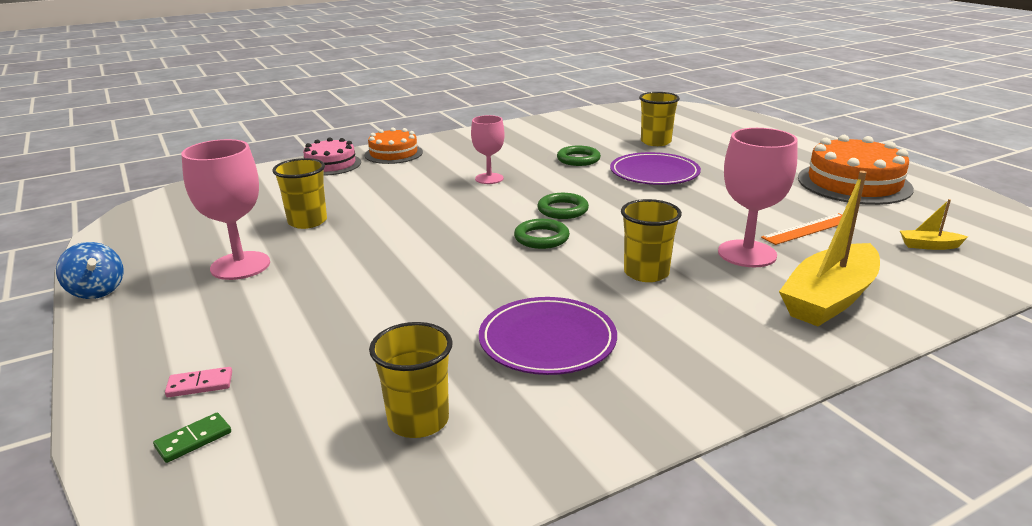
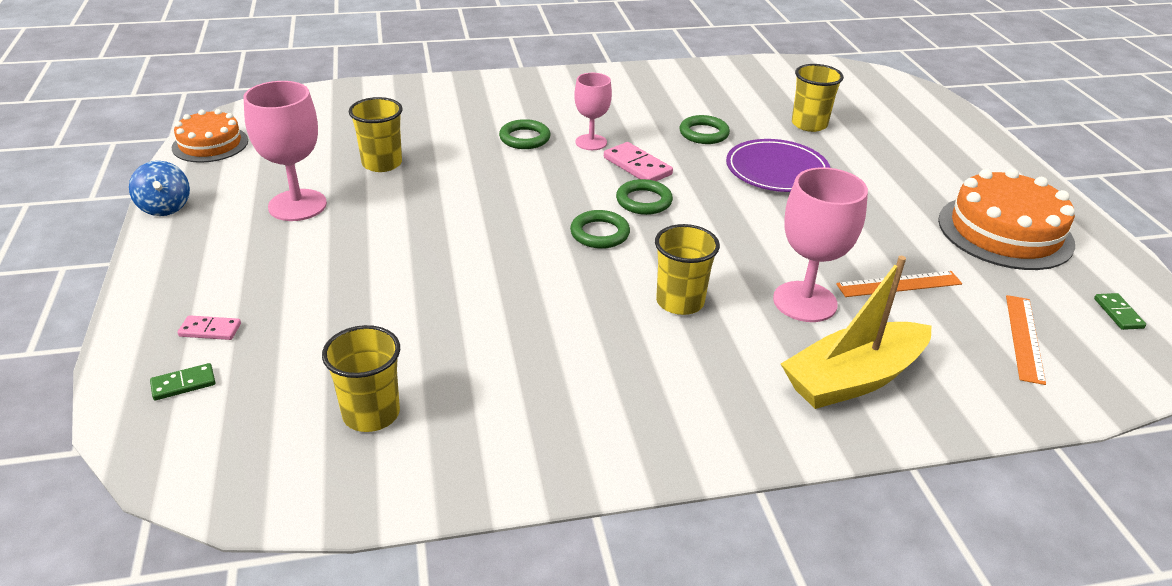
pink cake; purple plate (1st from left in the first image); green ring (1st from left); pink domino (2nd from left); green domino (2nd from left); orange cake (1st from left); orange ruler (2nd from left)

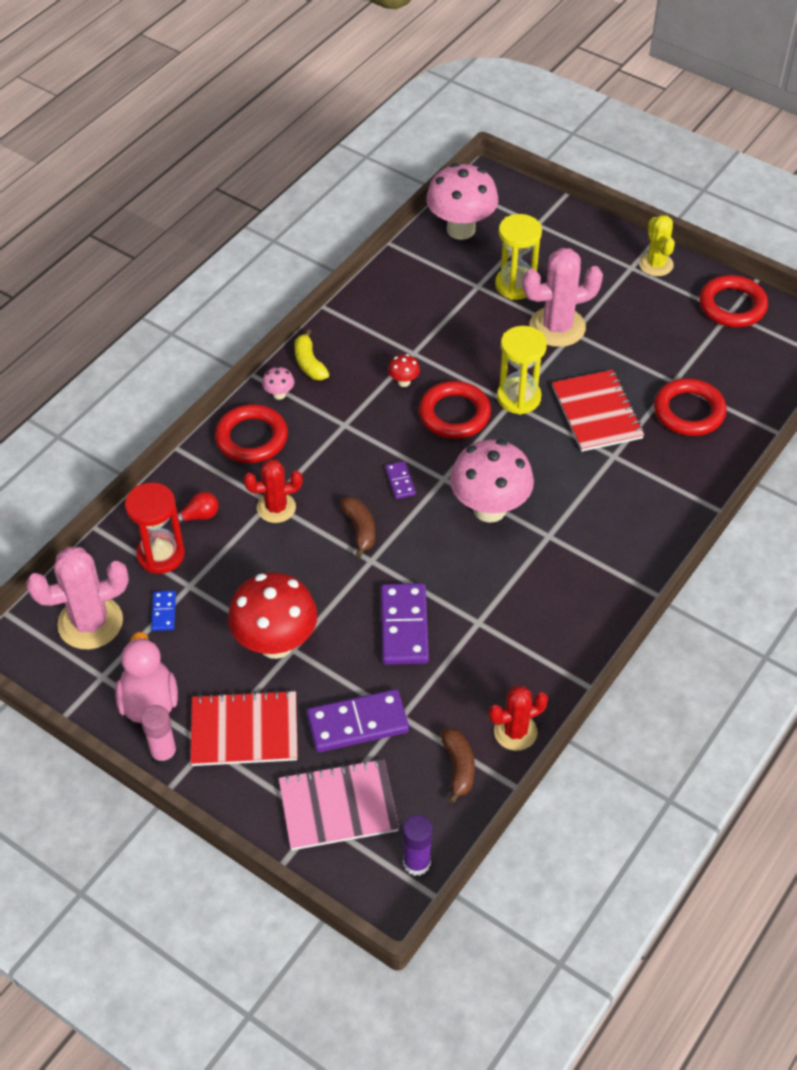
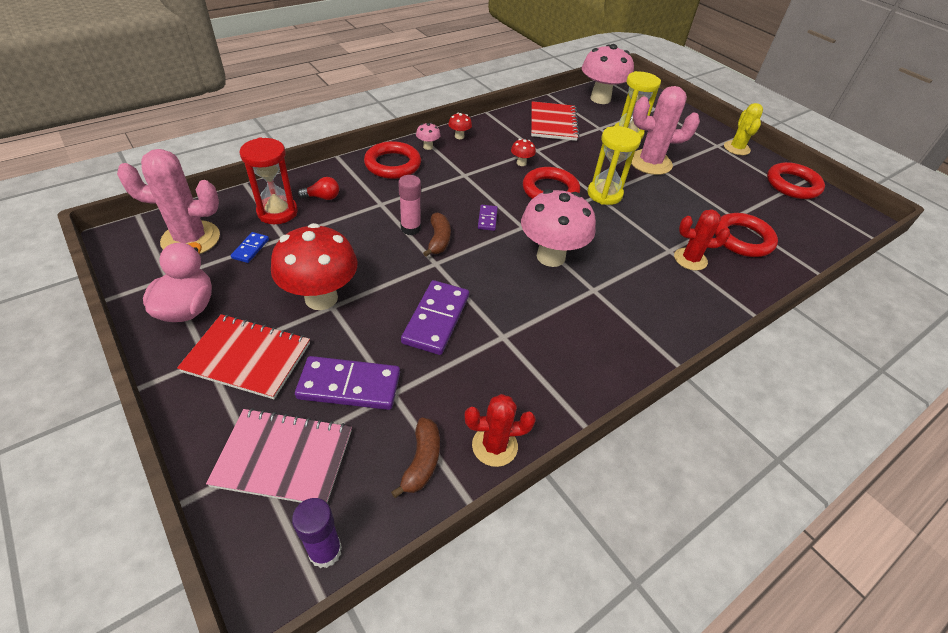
pink glue stick; red cactus (2nd from left); red notebook (2nd from left); red mushroom (2nd from left)

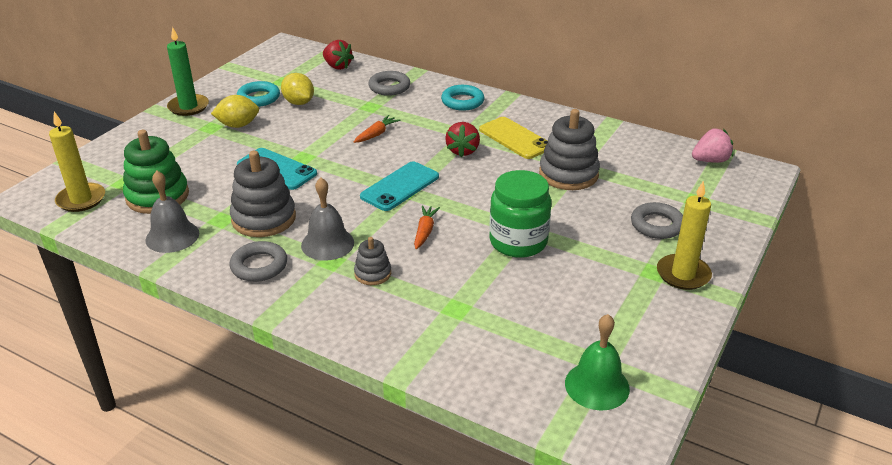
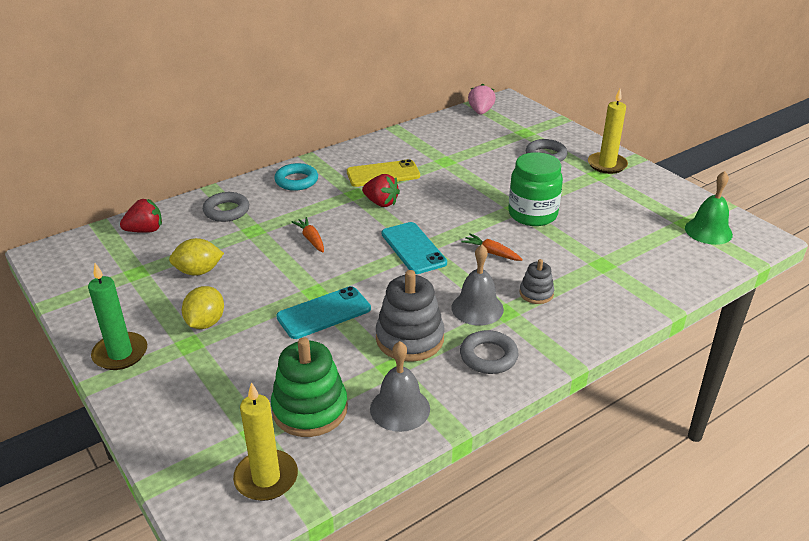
turquoise ring (1st from left in the first image); grey stacking toy (3rd from left in the first image)

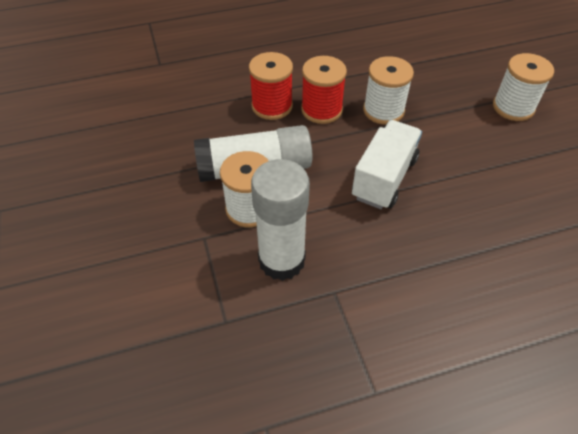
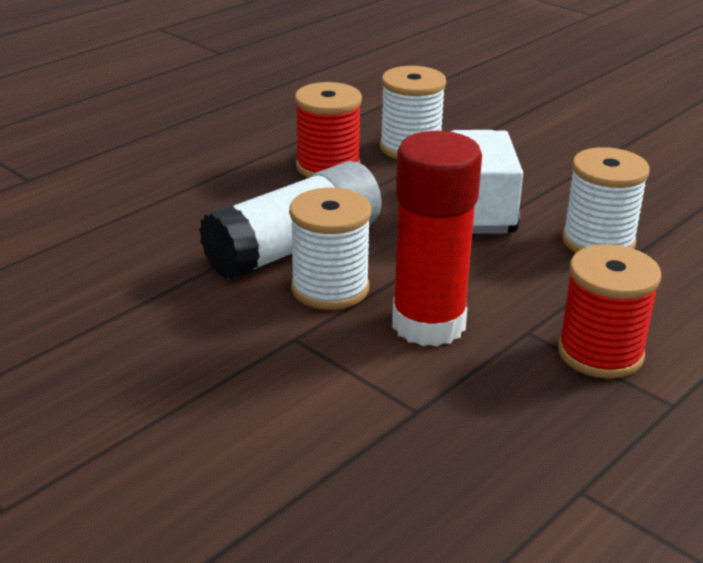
red spool (2nd from left); white spool (3rd from left); red glue stick

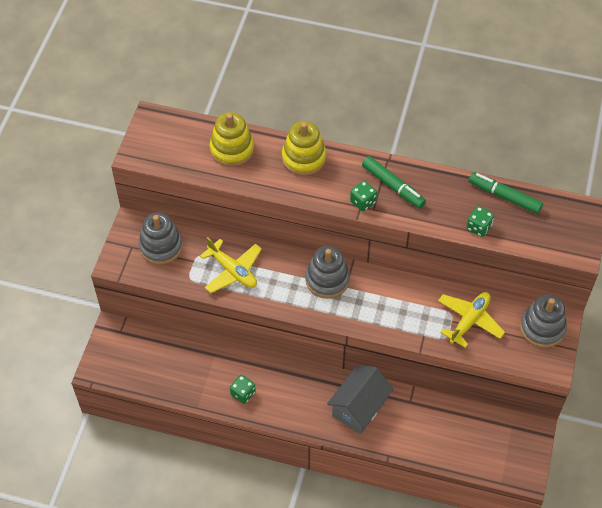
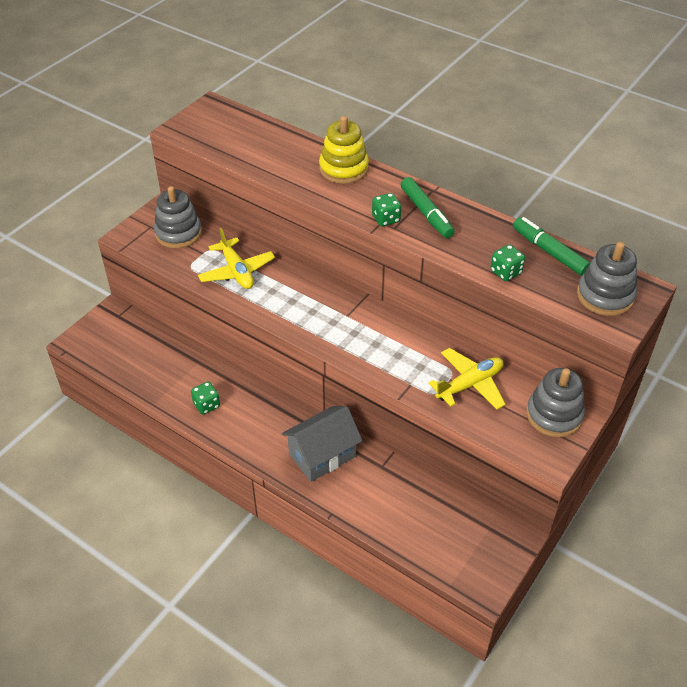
yellow stacking toy (1st from left in the first image); grey stacking toy (3rd from left)

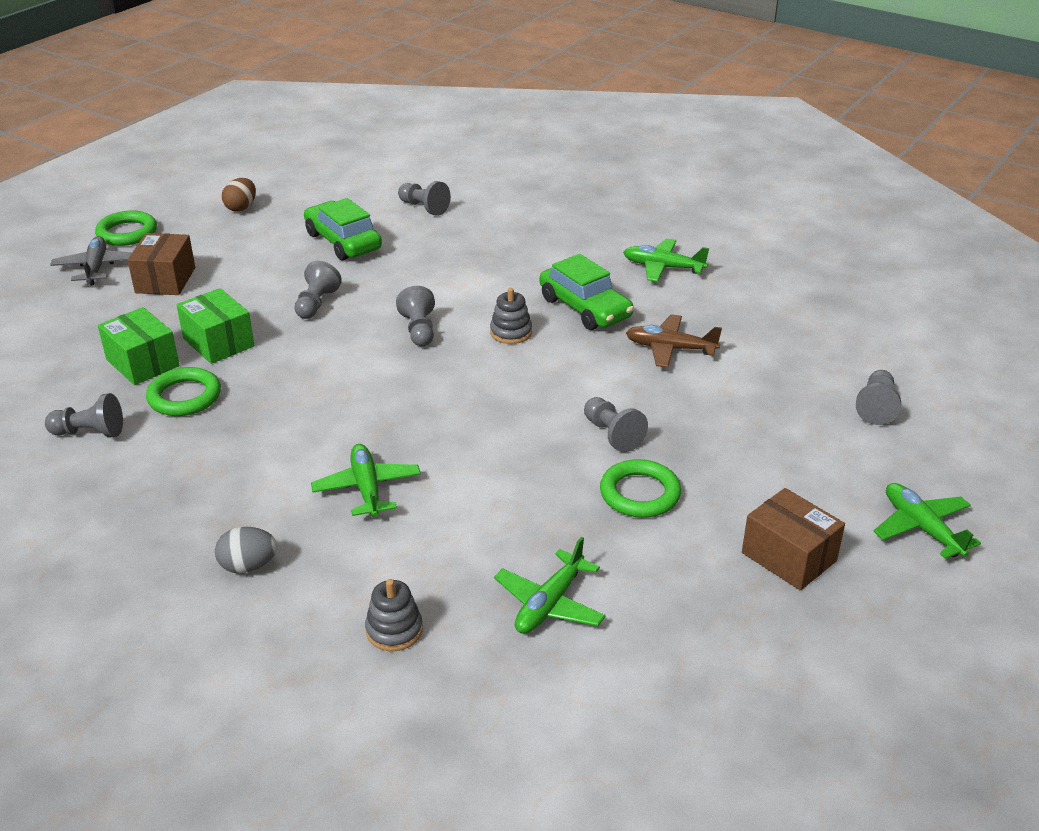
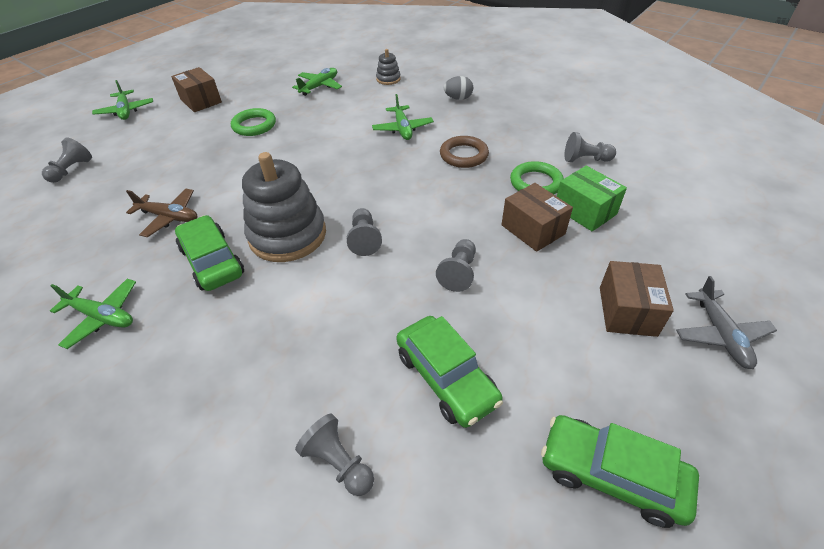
green ring (1st from left in the first image); grey pawn (5th from left in the first image); brown ring; green car (3rd from left); brown box (2nd from left); grey stacking toy (1st from left)

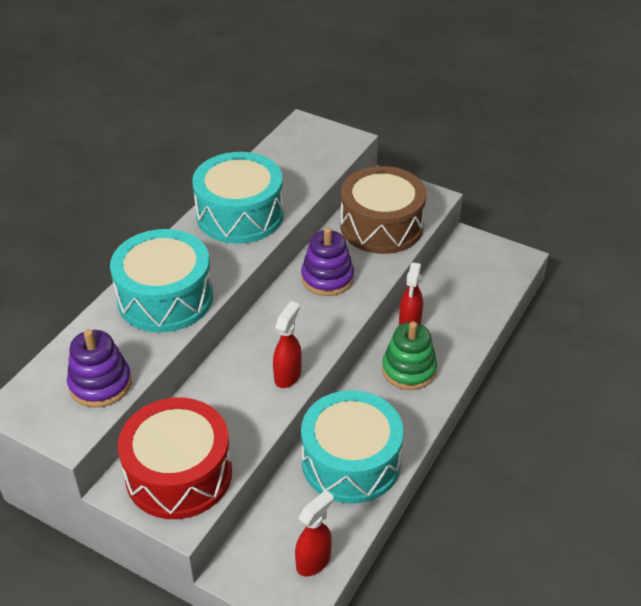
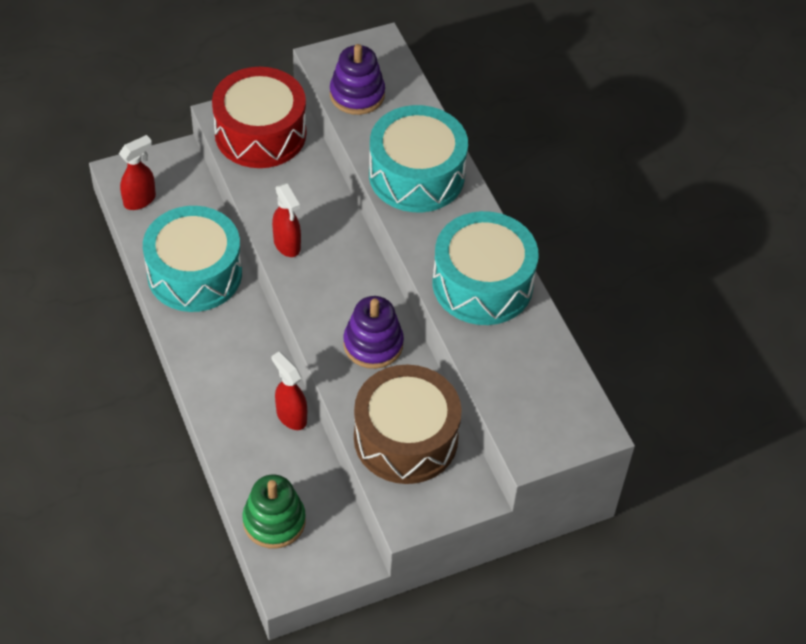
green stacking toy; red spray bottle (1st from left)

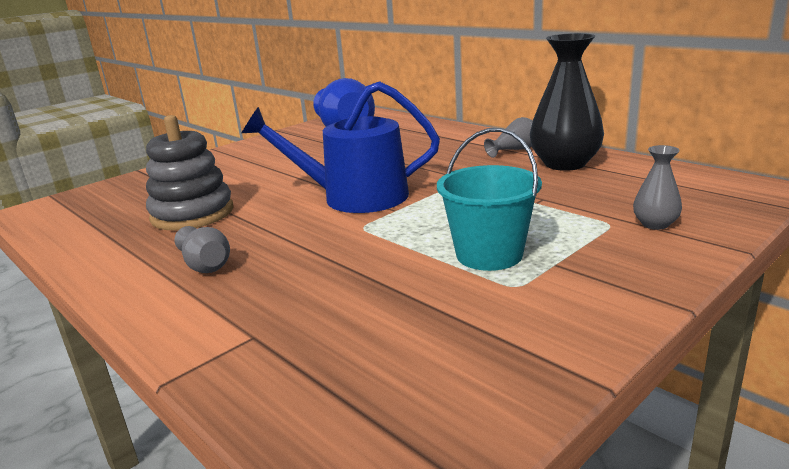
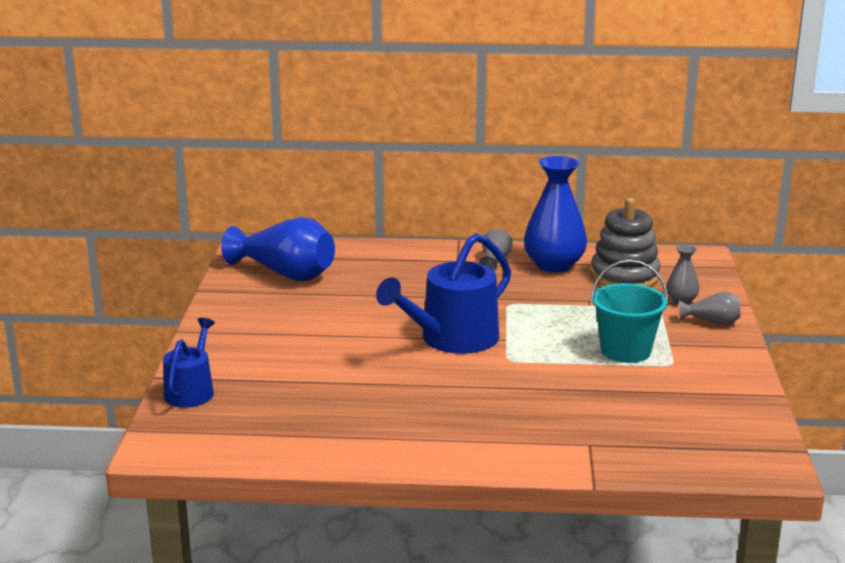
blue watering can (1st from left); grey stacking toy; grey vase (3rd from left); blue vase (2nd from left)

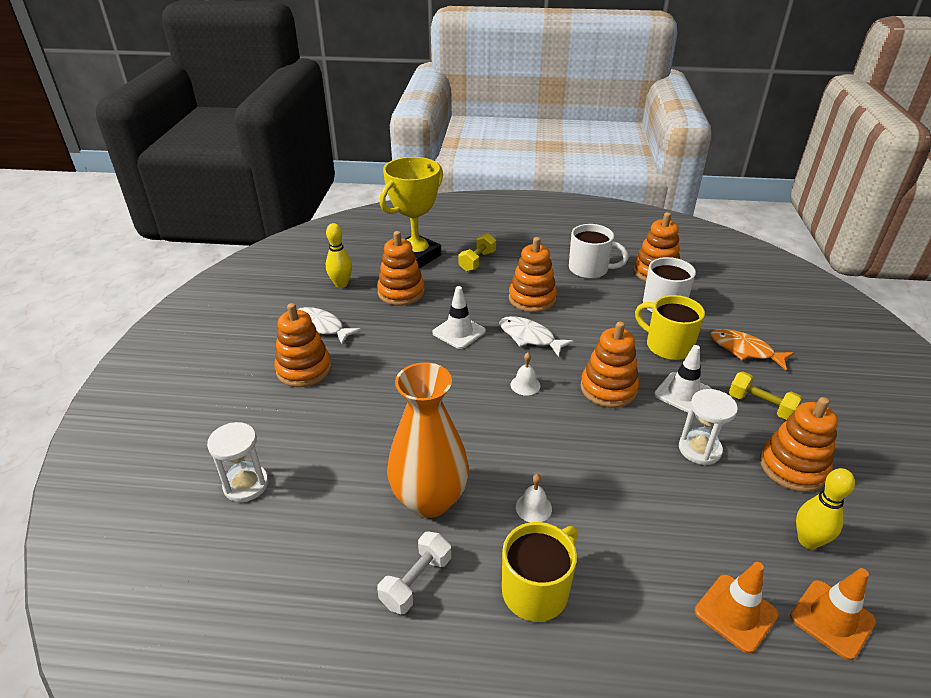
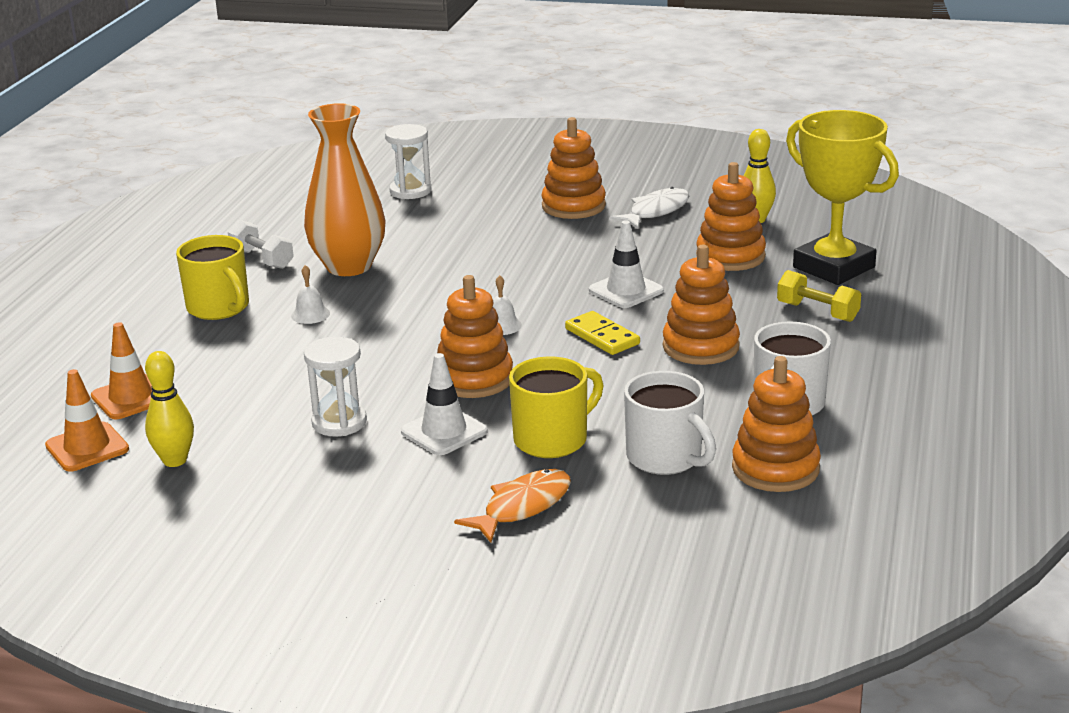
yellow dumbbell (2nd from left in the first image); orange stacking toy (6th from left in the first image); yellow domino

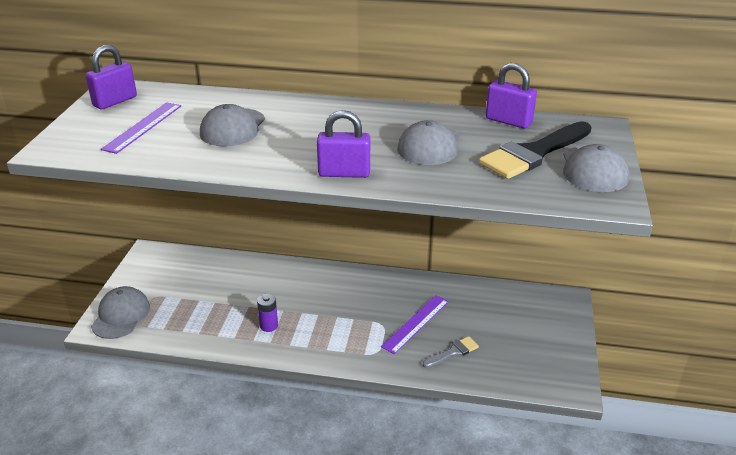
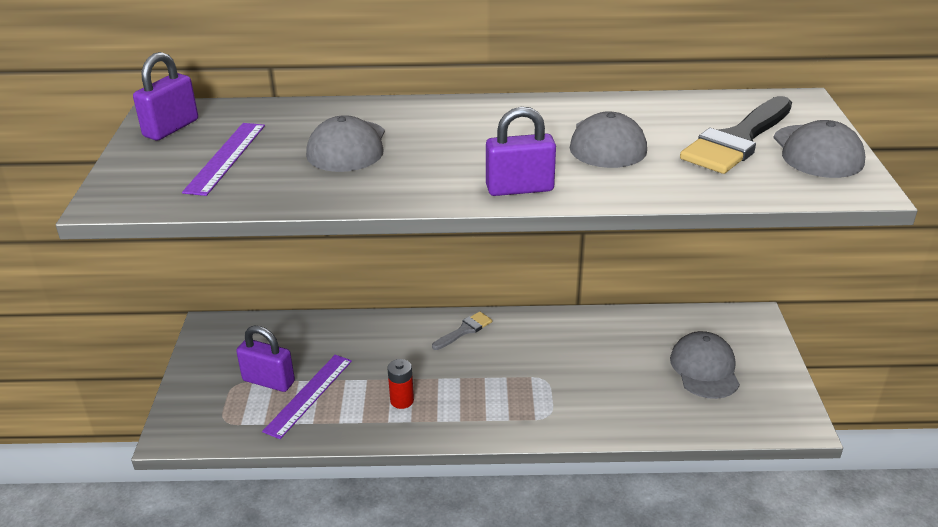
grey cap (3rd from left); purple ruler (2nd from left); grey brush; purple padlock (2nd from left); red battery

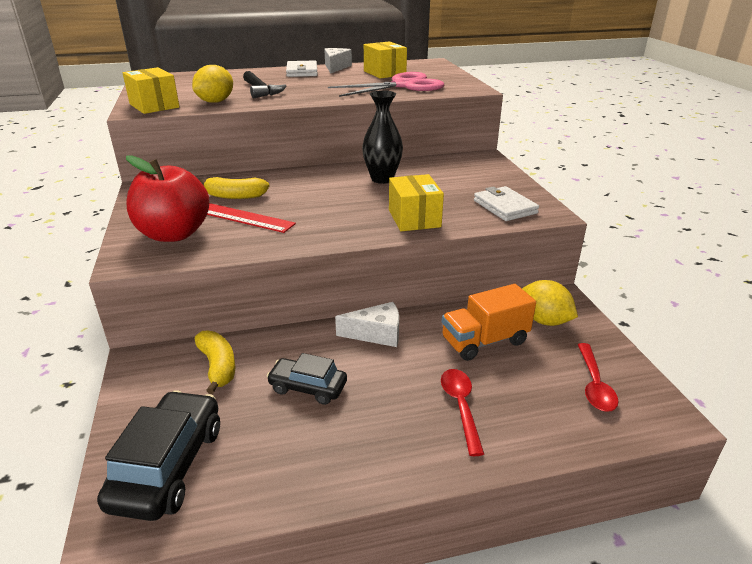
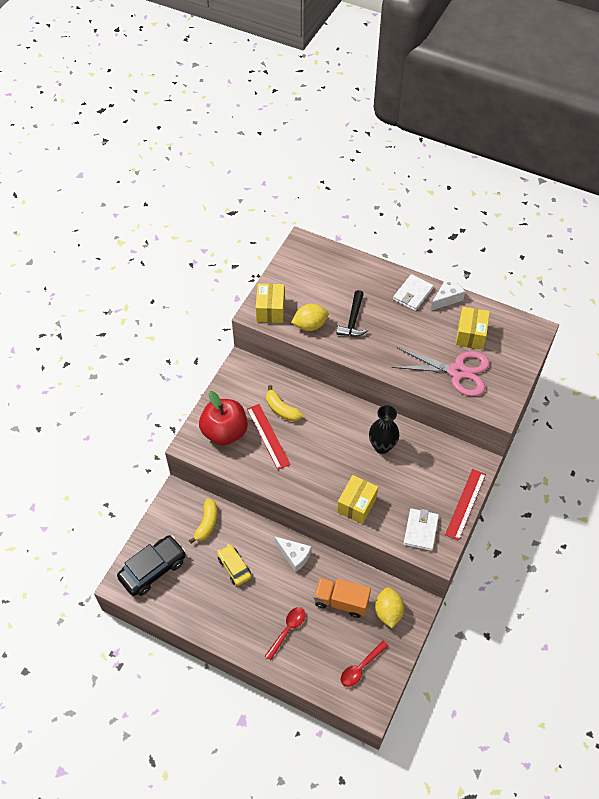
red ruler (2nd from left); yellow car

